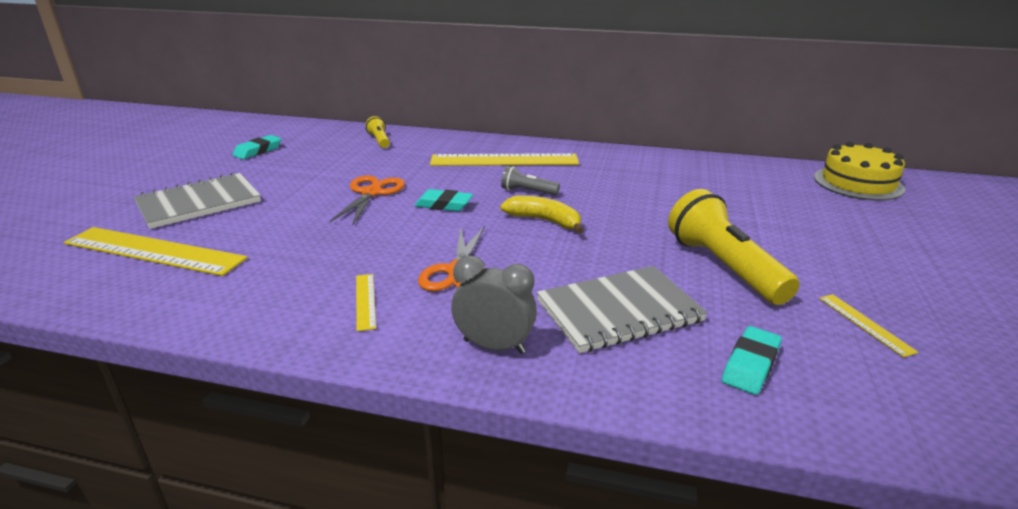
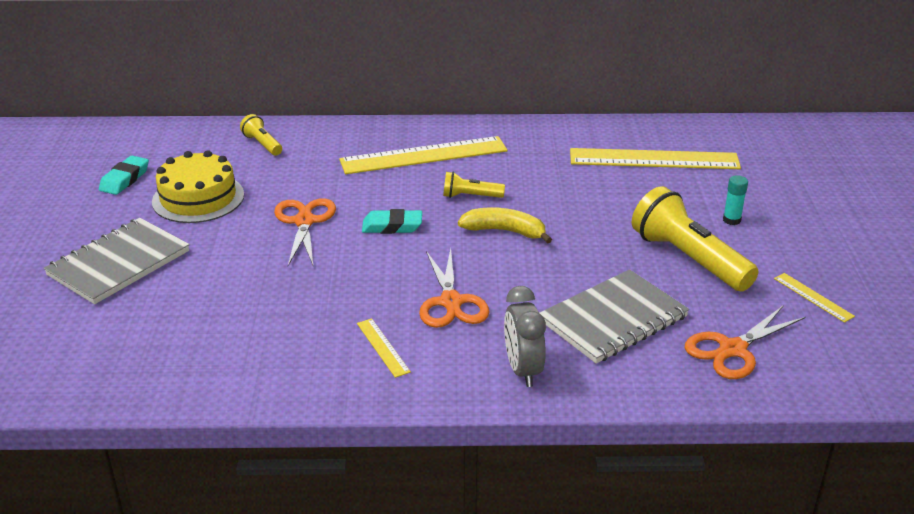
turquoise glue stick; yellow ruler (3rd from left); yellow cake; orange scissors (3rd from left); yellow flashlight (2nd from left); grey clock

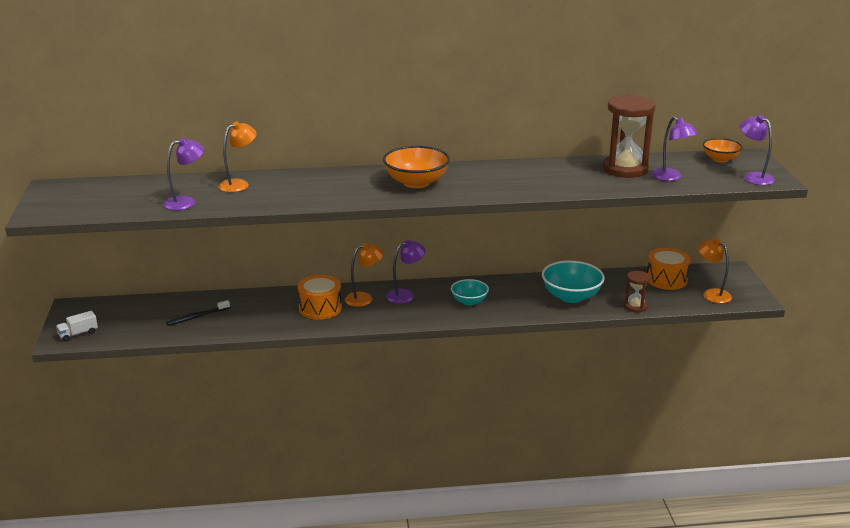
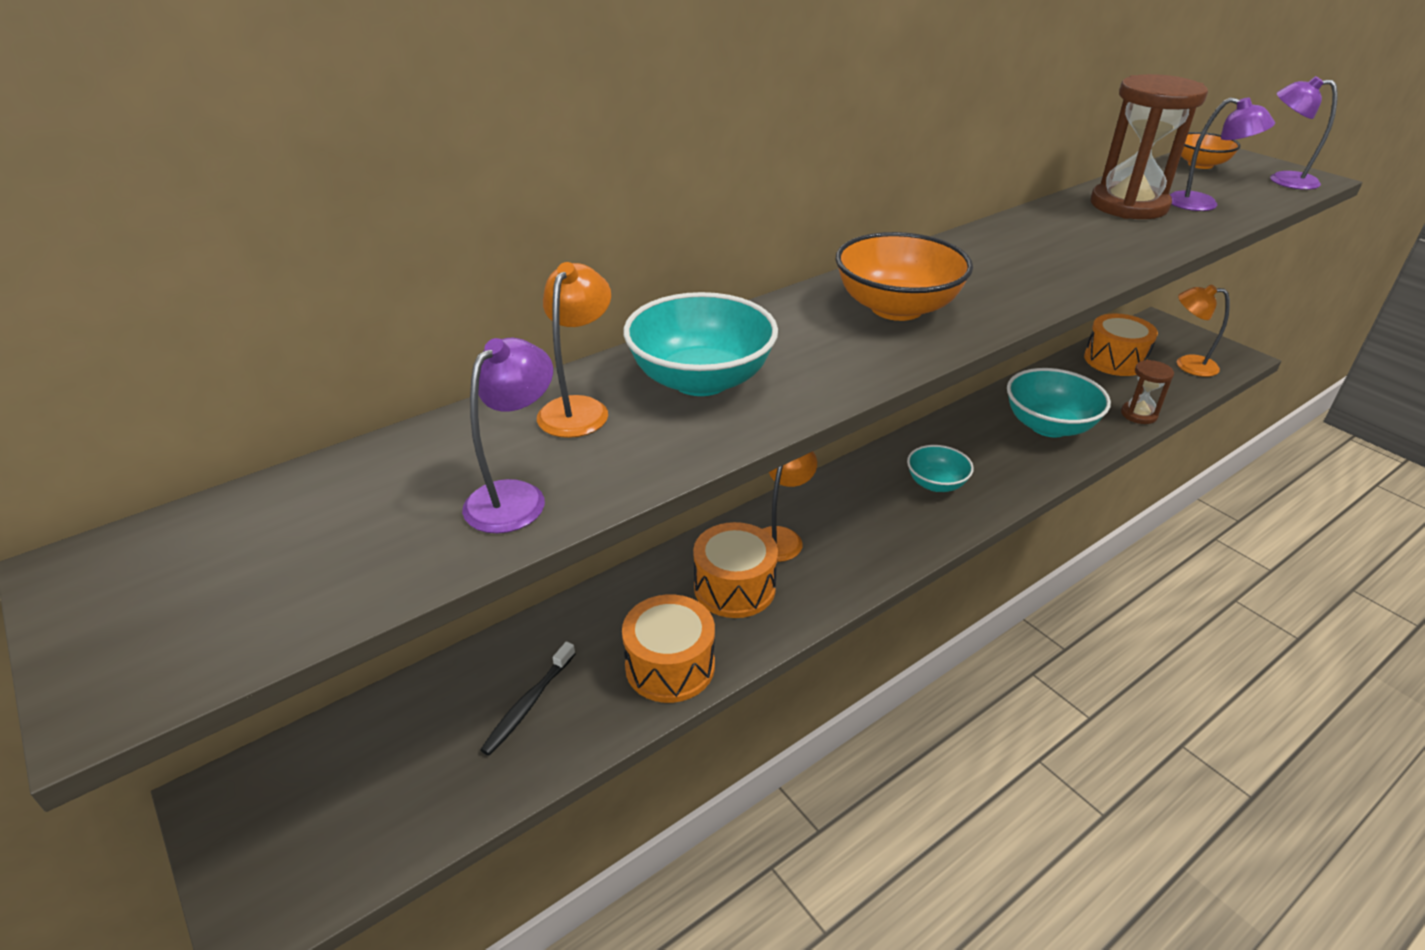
white truck; purple lamp (2nd from left in the first image); orange drum (1st from left); turquoise bowl (1st from left)

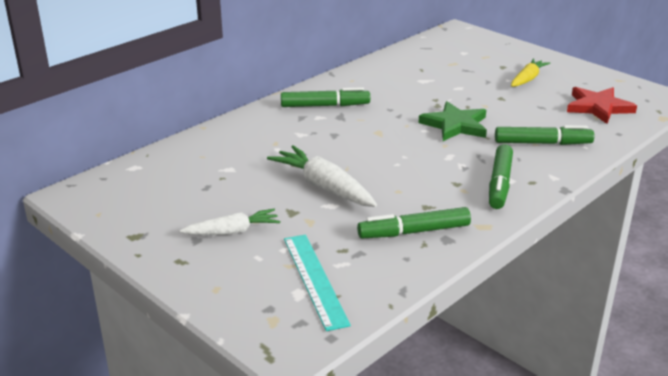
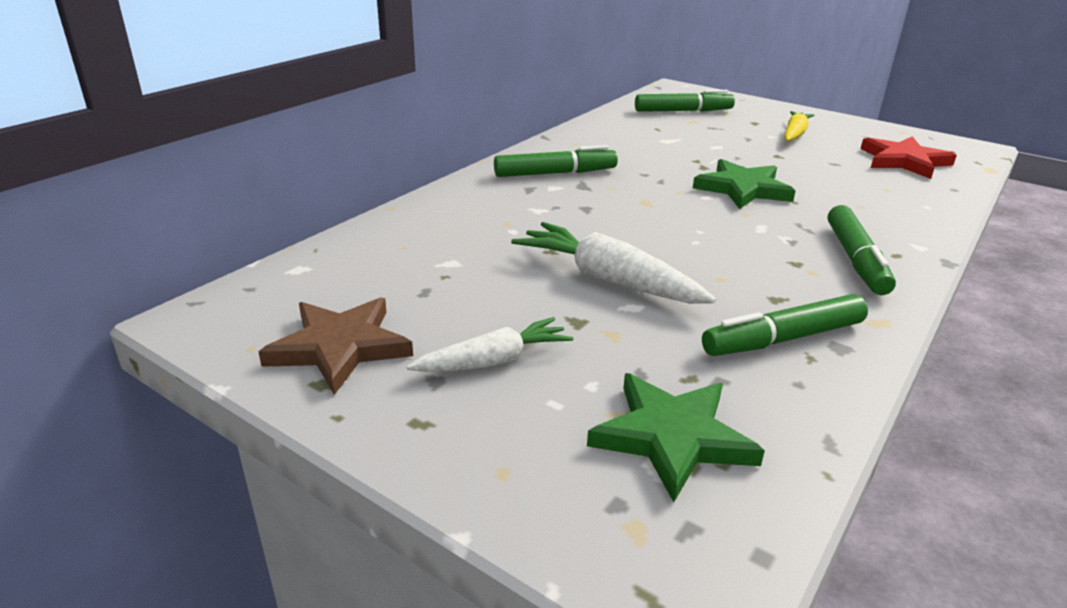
brown star; green marker (2nd from left); green star (1st from left)

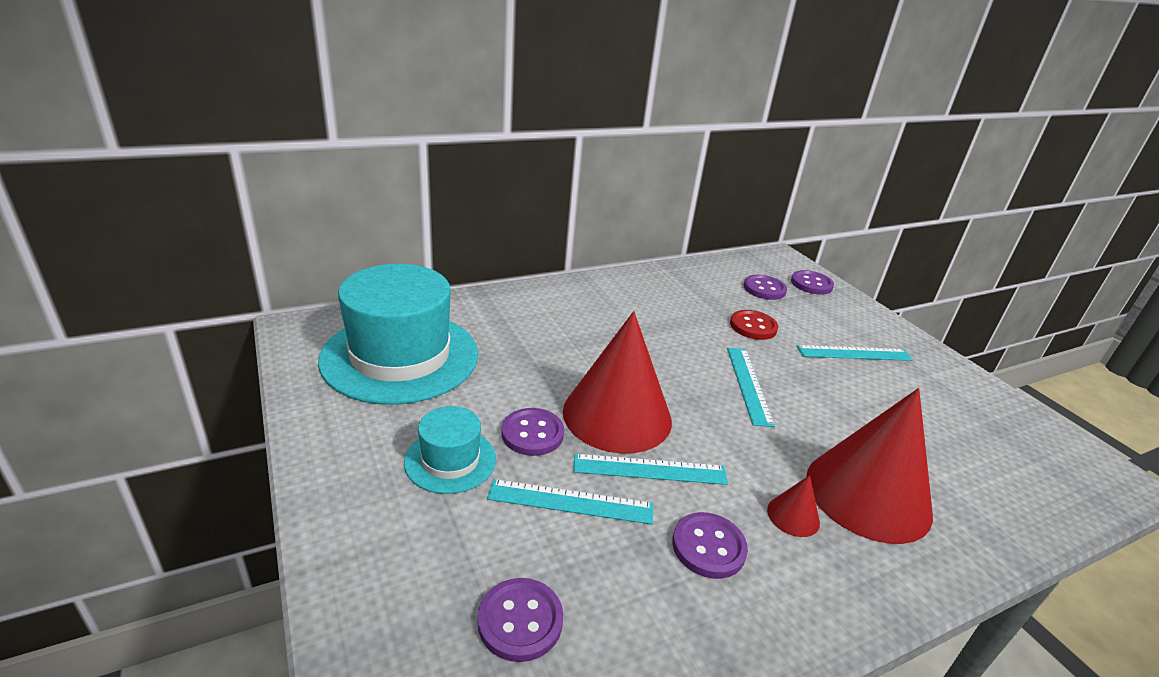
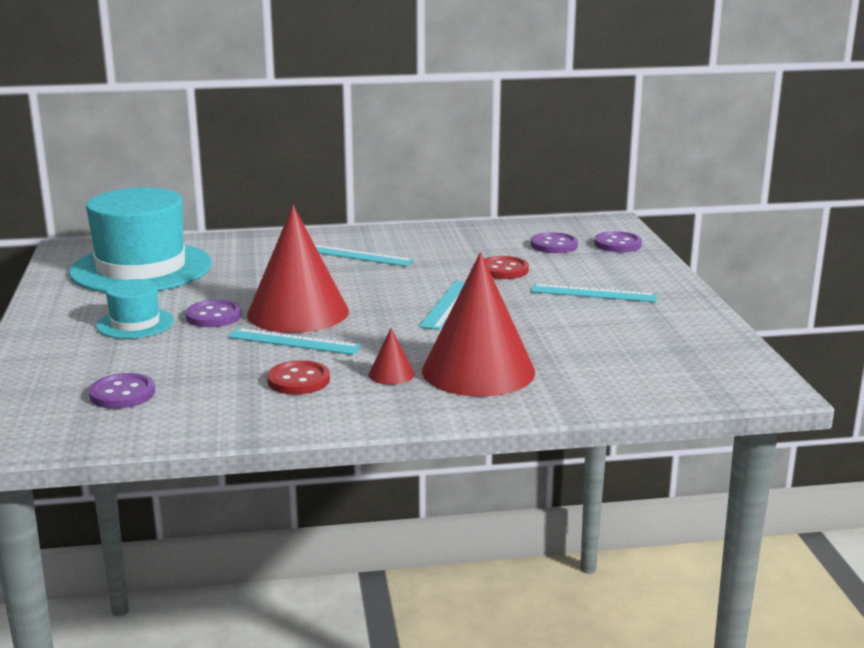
turquoise ruler (2nd from left); red button (1st from left)

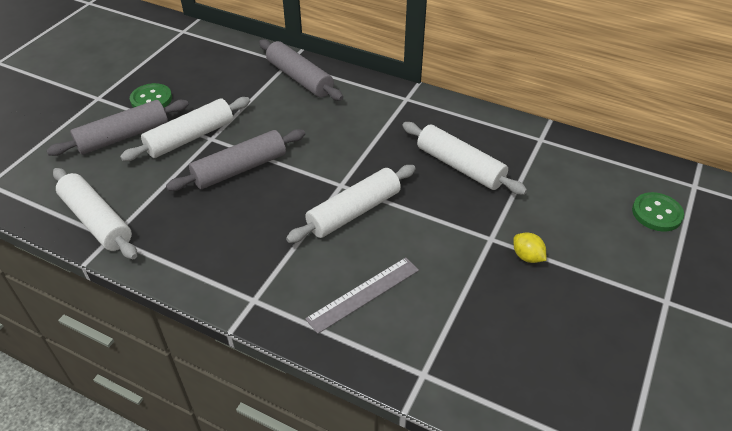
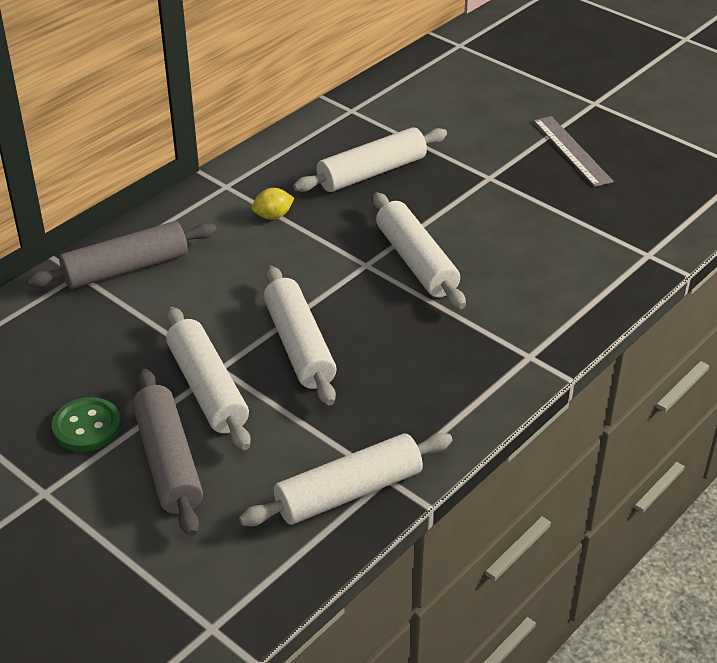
green button (2nd from left in the first image); grey ruler; yellow lemon; white rolling pin (2nd from left)

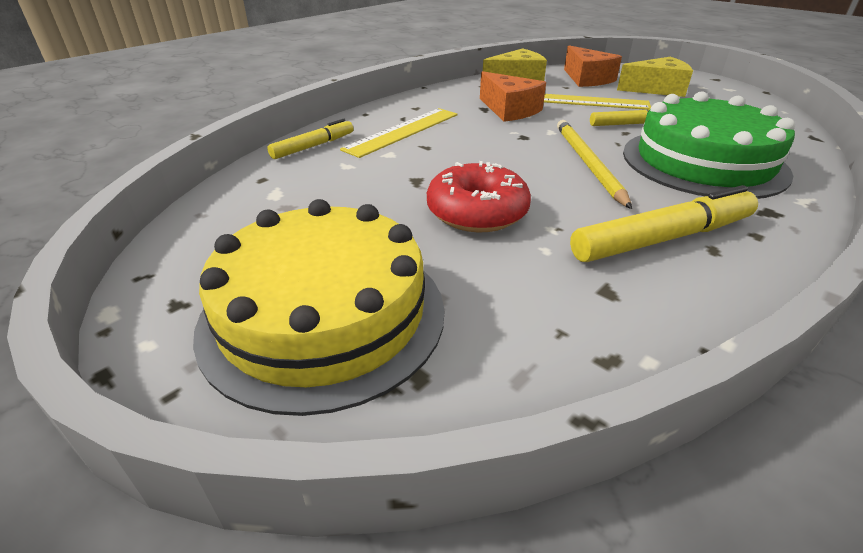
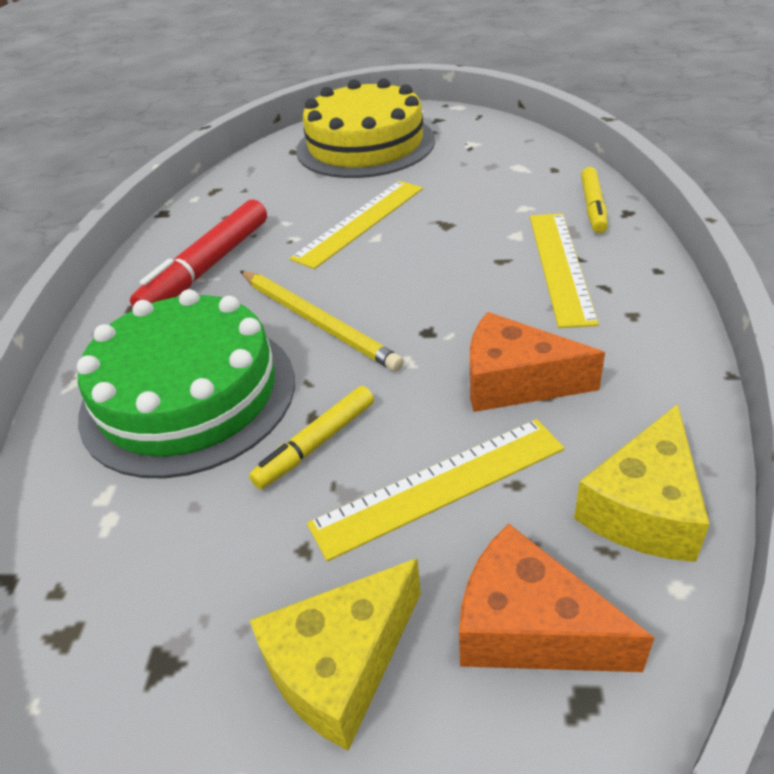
yellow ruler (1st from left); red marker

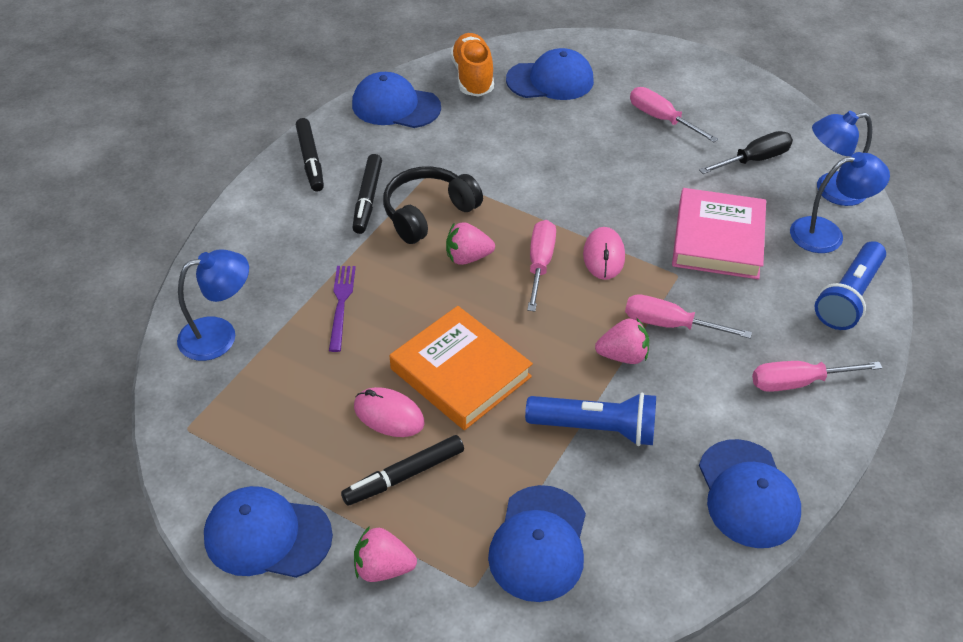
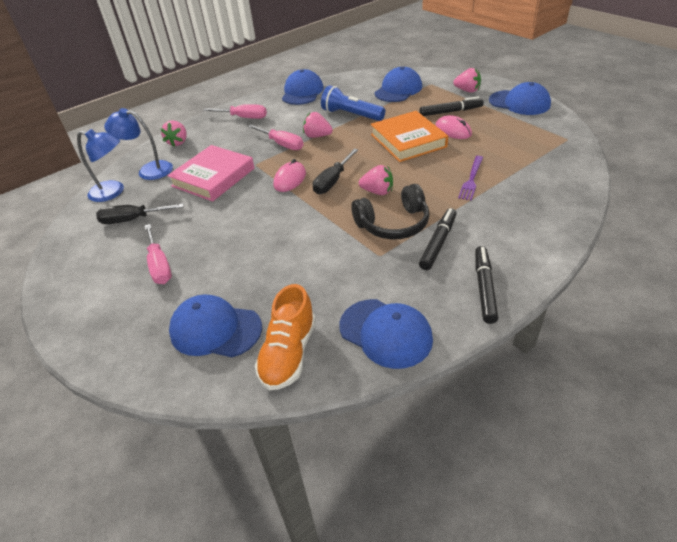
blue lamp (1st from left in the first image); pink strawberry (1st from left); black screwdriver (2nd from left)

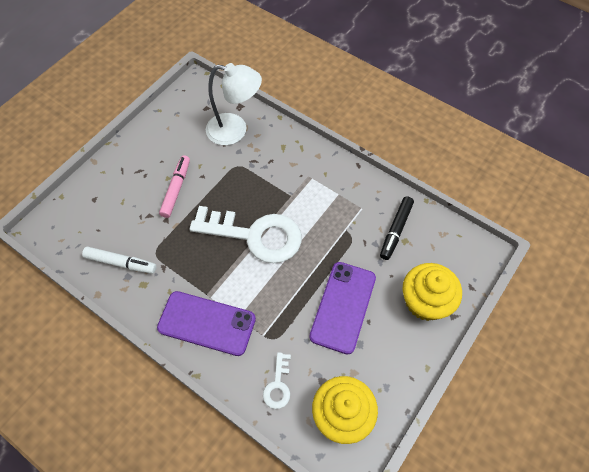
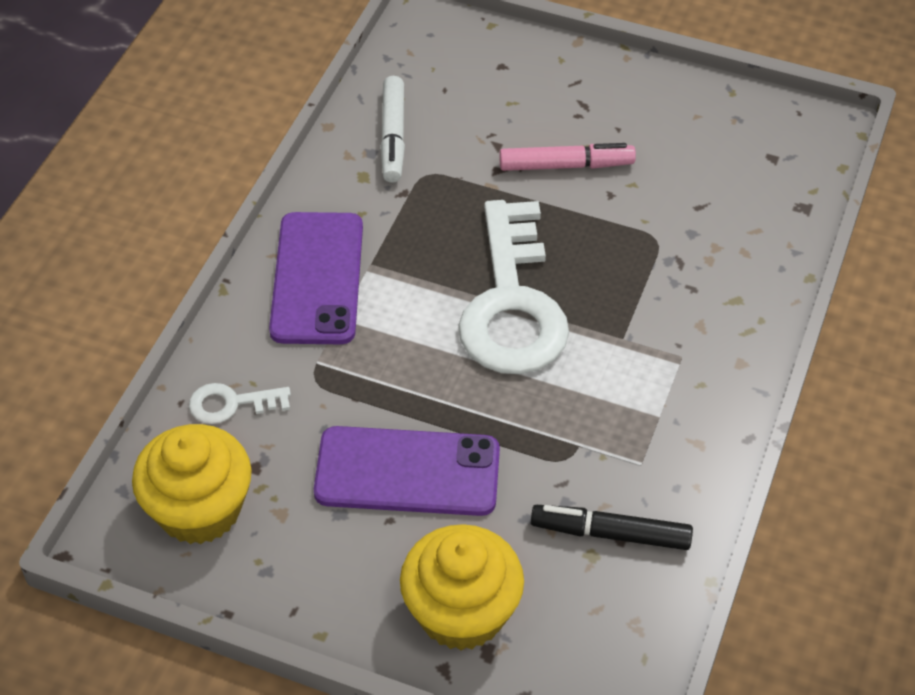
white lamp

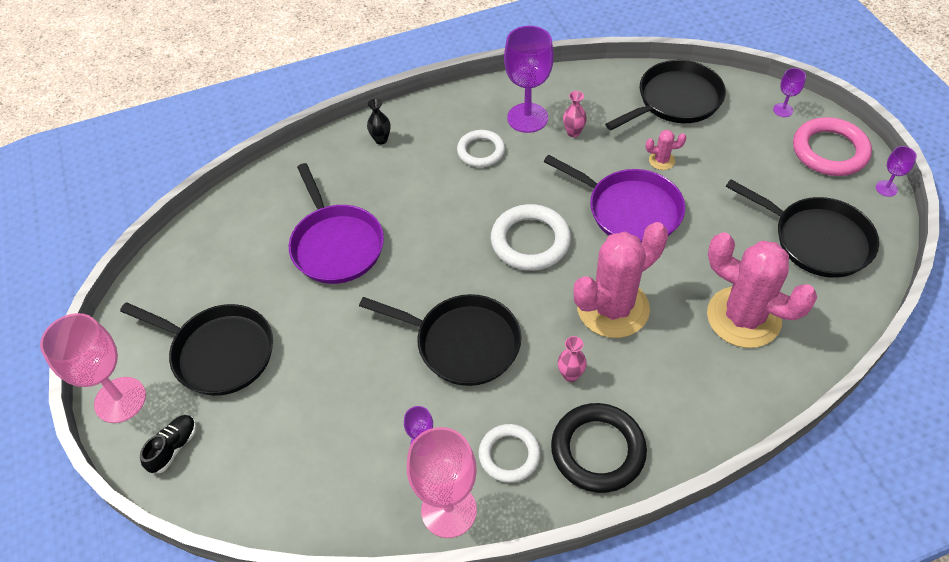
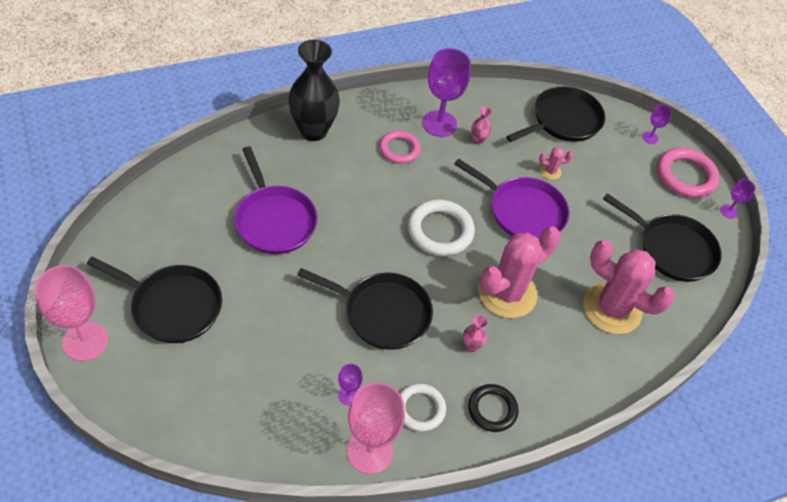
black shoe; pink ring (1st from left); black vase; black ring

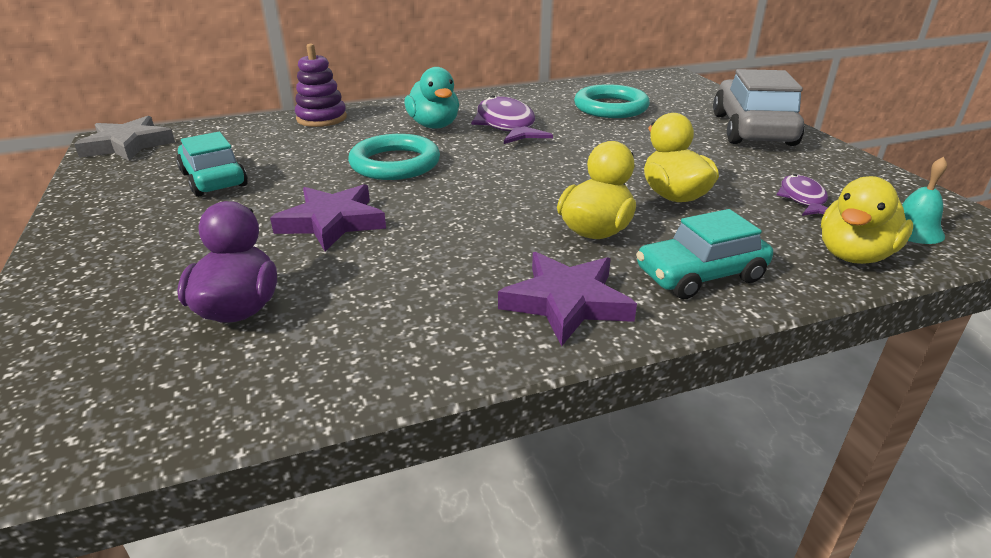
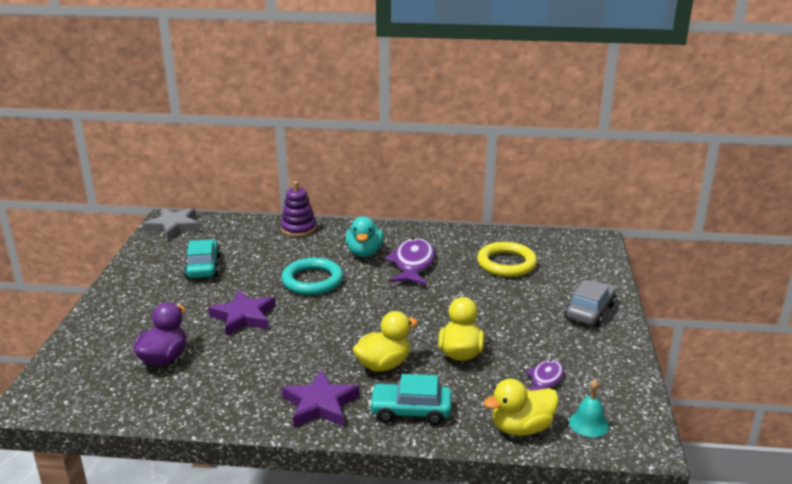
yellow ring; grey car

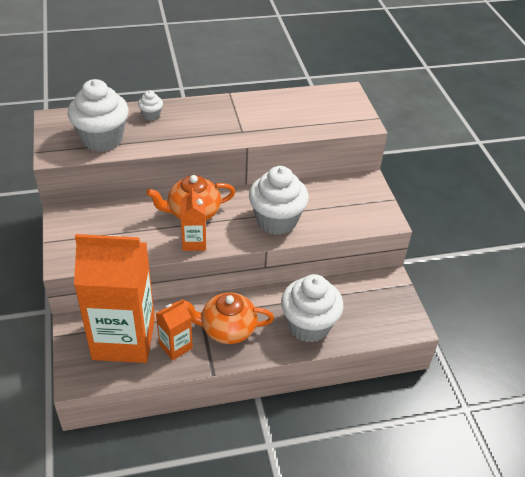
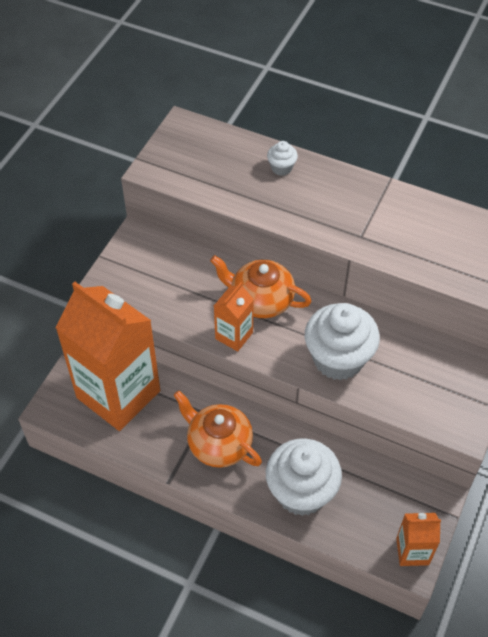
white cupcake (1st from left in the first image); orange carton (3rd from left)

